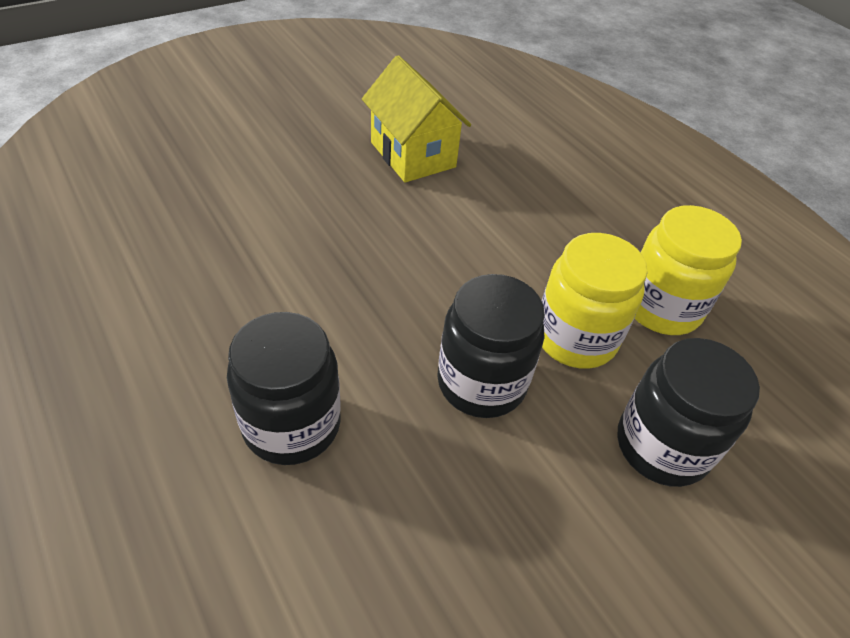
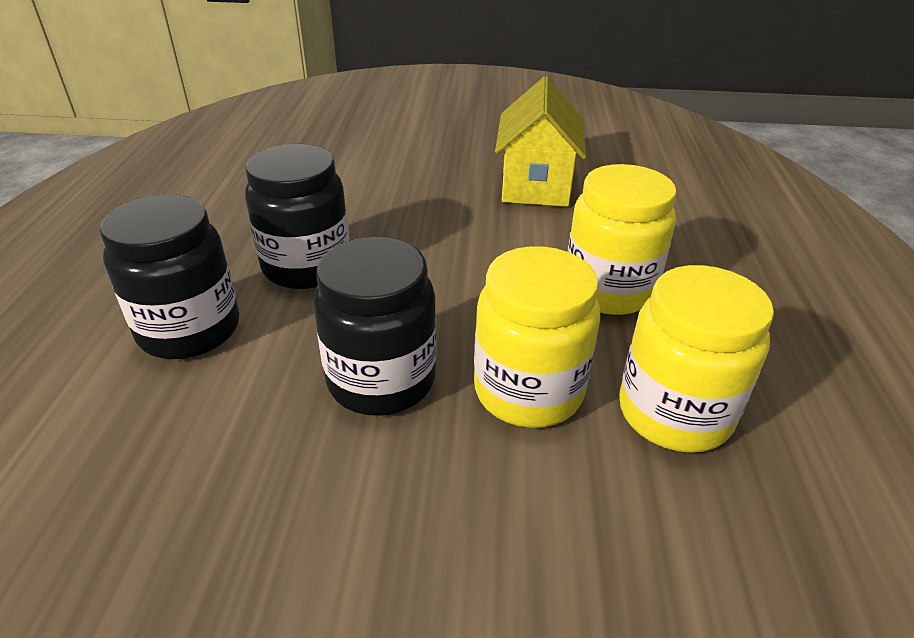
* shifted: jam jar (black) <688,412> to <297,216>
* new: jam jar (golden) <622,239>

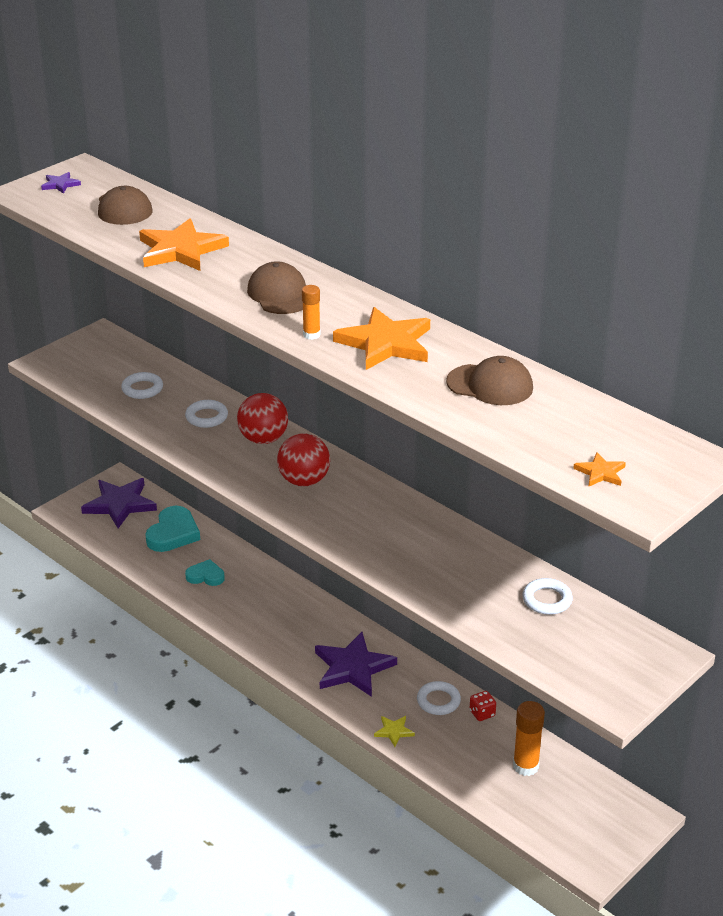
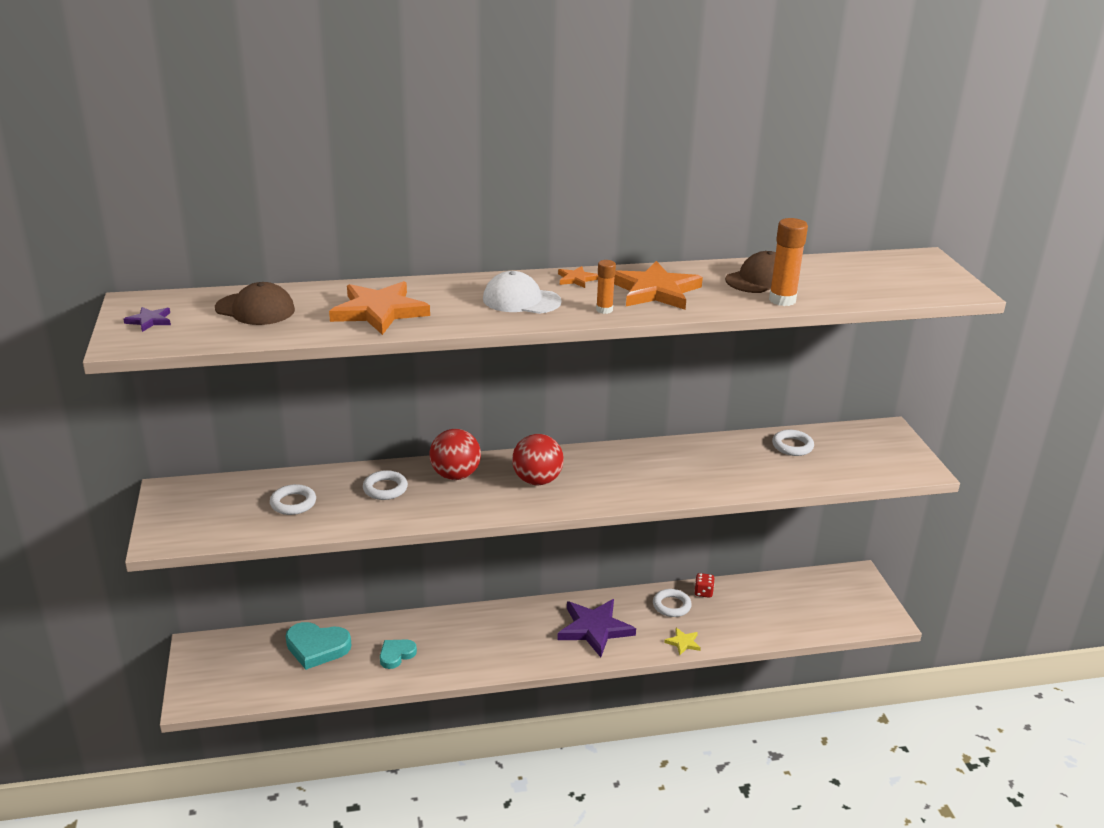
* repainted: peaked cap (dark brown) <276,287> to peaked cap (pure white) <522,292>
* shifted: star shape (orange-coloured) <599,469> to <578,277>
* gone: star shape (purple) <119,503>
* rotated: heart (teal) <172,529> = <318,646> 135 degrees clockwise
* shifted: glue stick (orange-coloured) <529,738> to <788,262>

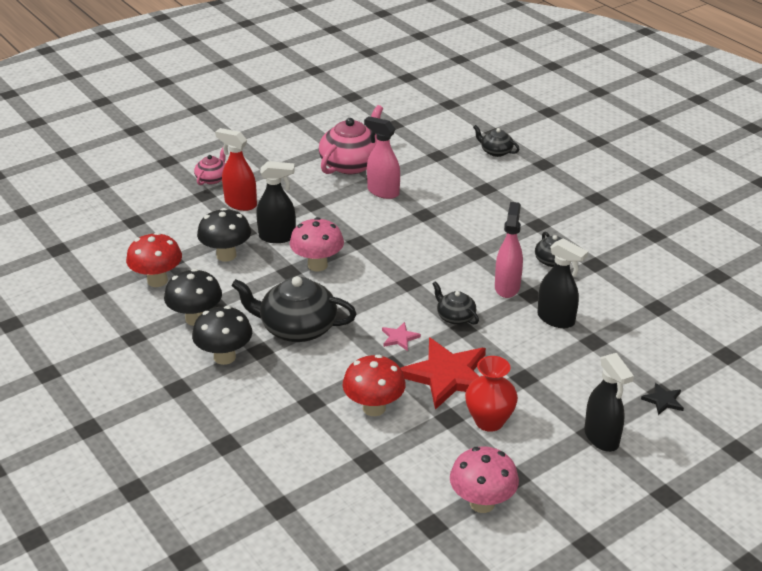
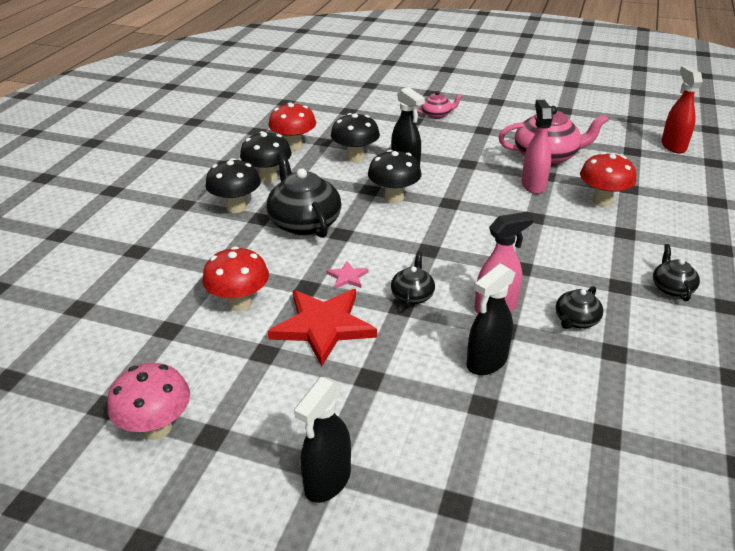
* shifted: teapot (black) <496,141> to <676,272>
* shifted: spray cleaner (scarlet) <236,169> to <682,110>
* repainted: fungus (pink) <317,244> to fungus (black) <395,176>
* rotated: spray cleaner (black) <562,283> = <491,319> 45 degrees clockwise
* gone: flower vase (scarlet) <491,394>
* gone: star shape (black) <662,399>
* new: fungus (scarlet) <608,179>

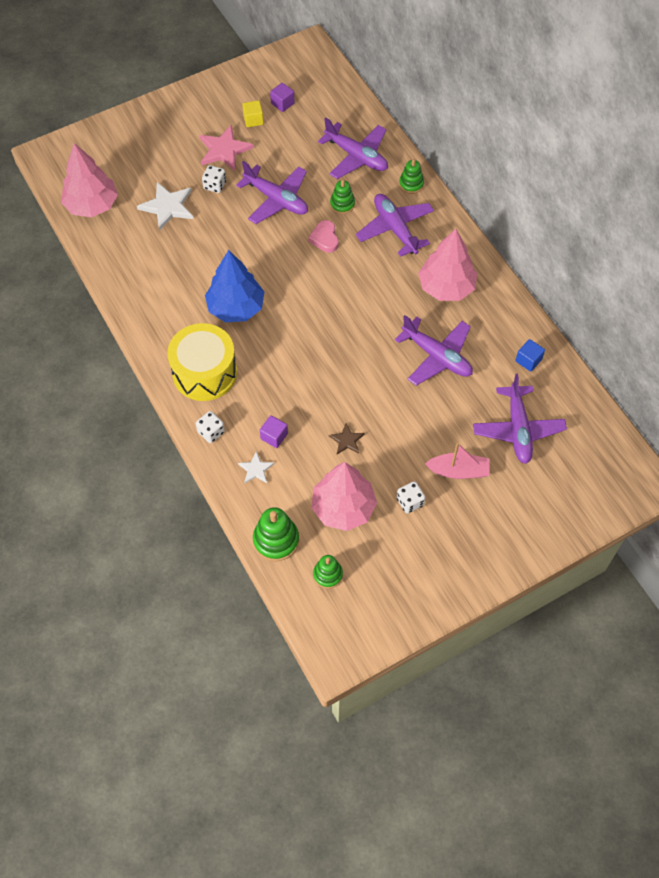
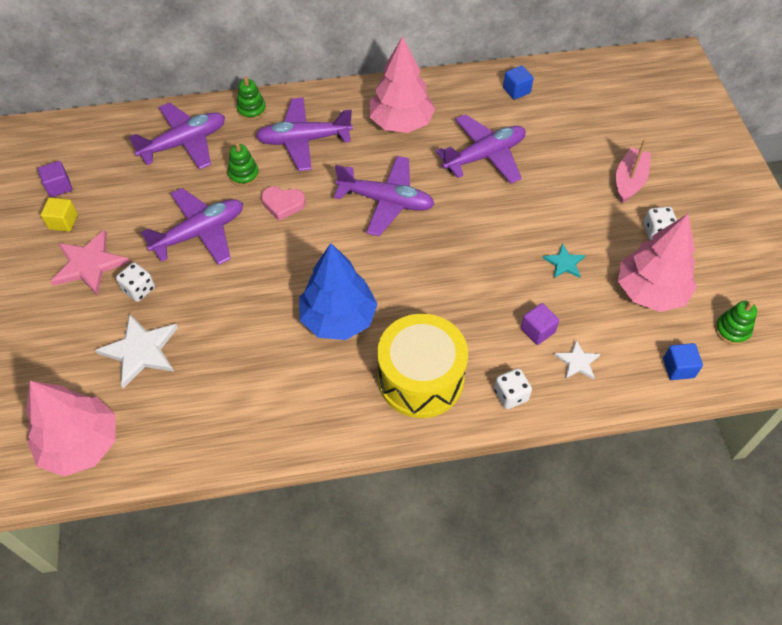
* shifted: plane (purple) <520,419> to <384,196>
* repainted: star shape (dark brown) <347,438> to star shape (teal) <564,261>
* swapped: stacking toy (leaf-green) <276,534> to cube (blue) <683,361>

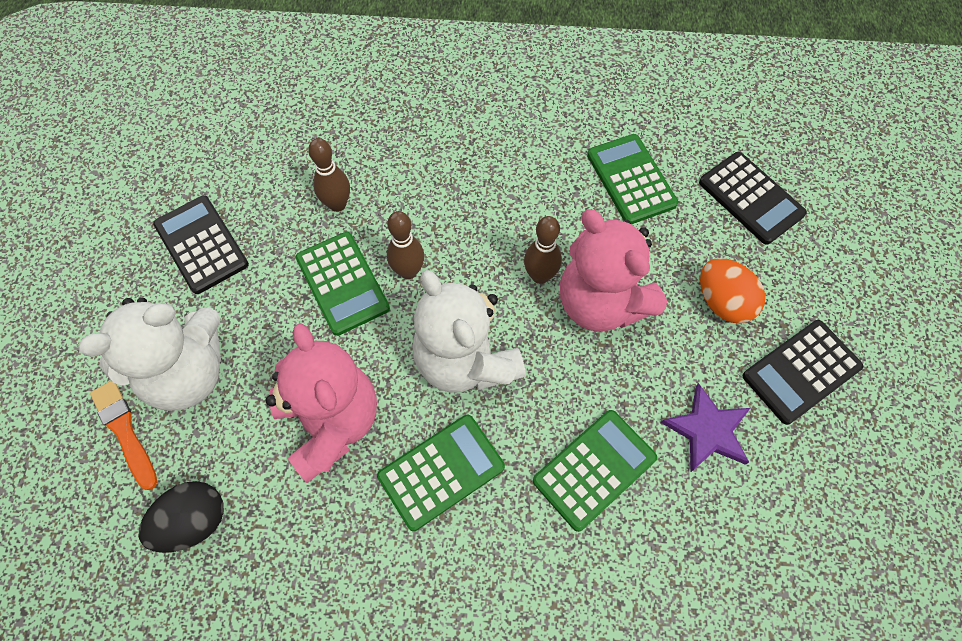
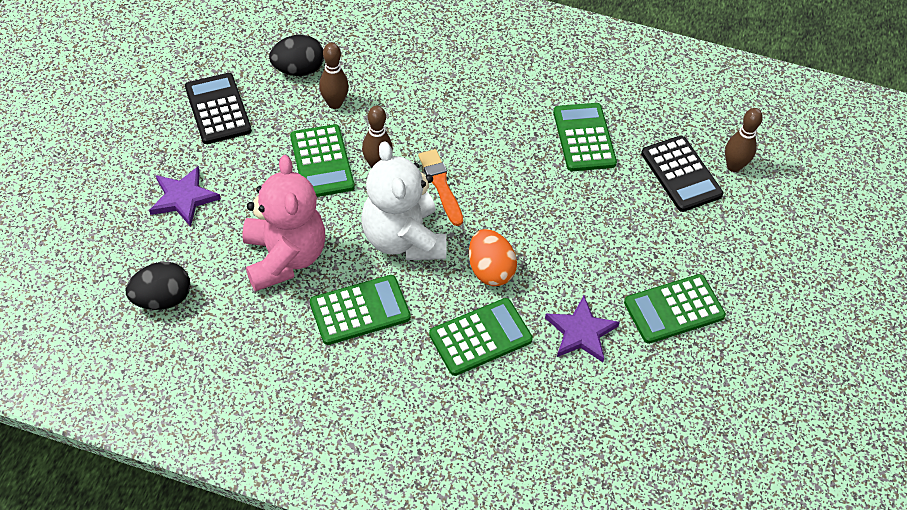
* gone: teddy (pink) <613,270>
* shifted: tenpin (dark brown) <543,250> to <744,140>
* shifted: egg shape (orange-coloured) <733,291> to <493,257>
* swapped: teddy (pure white) <149,354> to star shape (purple) <185,196>
* repainted: adding machine (black) <803,372> to adding machine (leaf-green) <675,309>
* shifted: paintbrush (orange-coloured) <123,435> to <440,187>
* new: egg shape (black) <296,55>

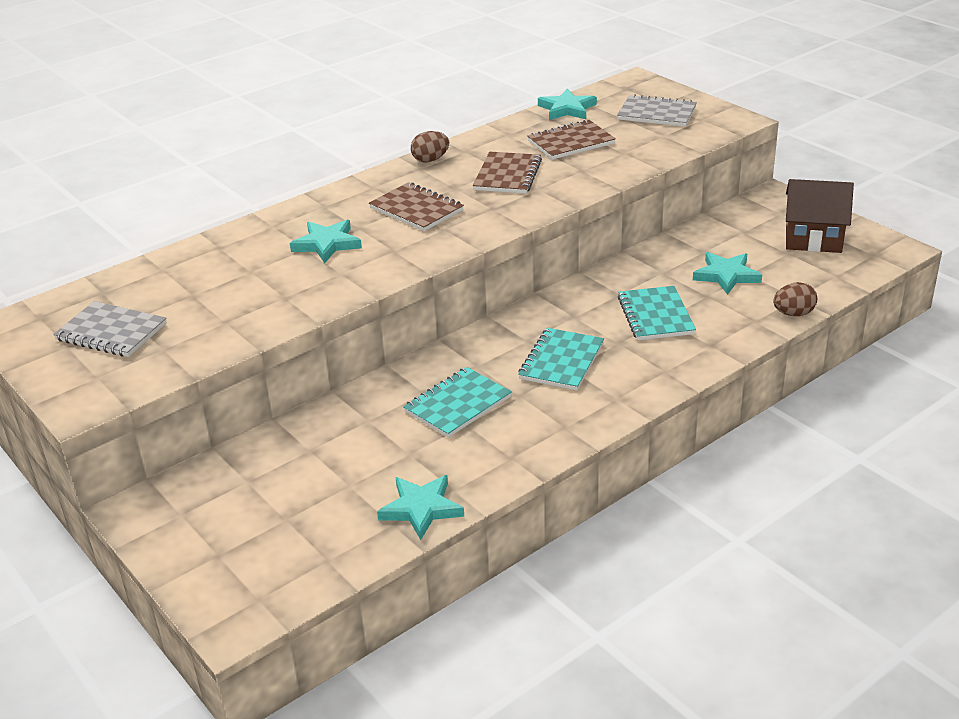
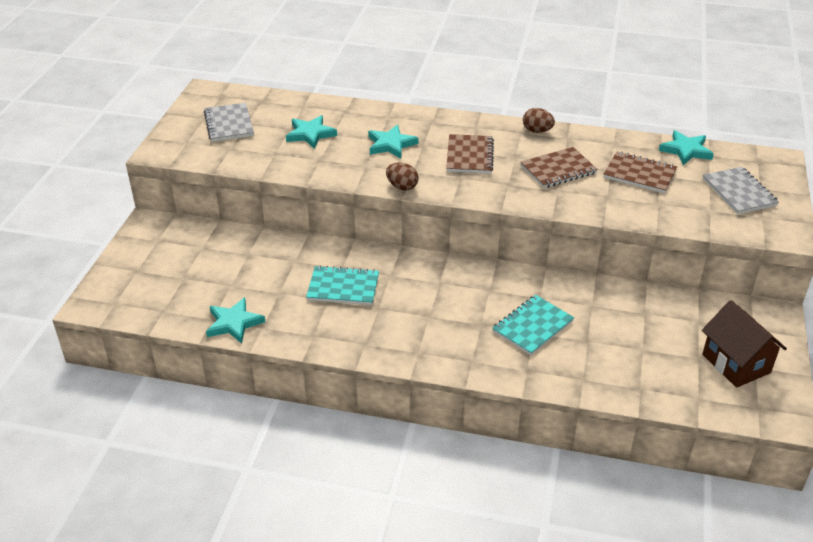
* shifted: star shape (teal) <727,273> to <311,132>
* shifted: egg shape (dark brown) <795,299> to <402,176>
* gone: notebook (teal) <561,359>

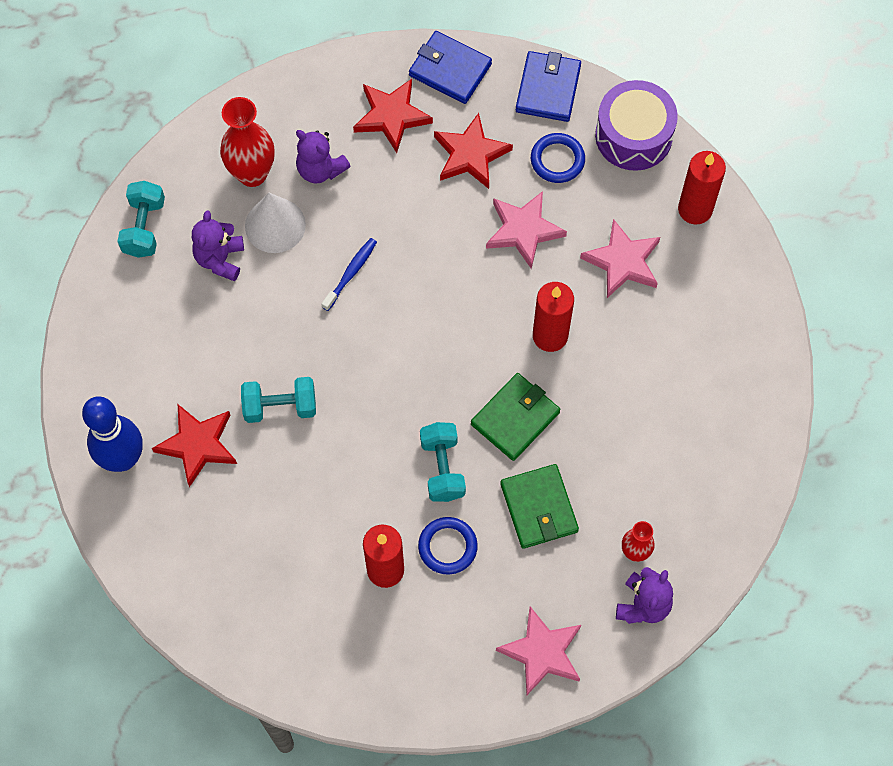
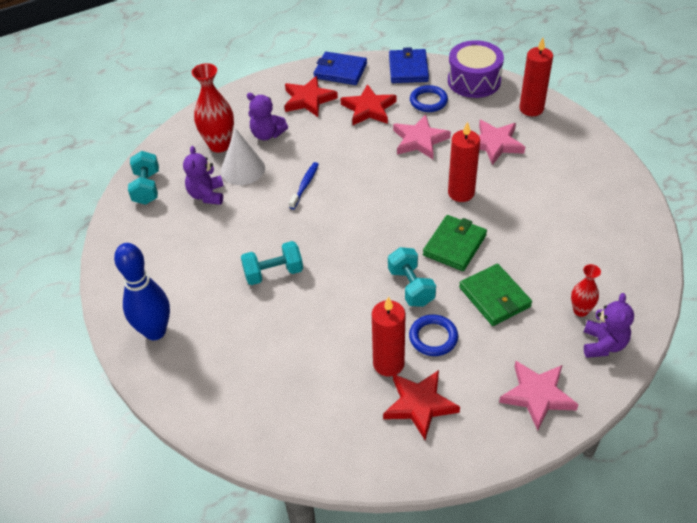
* shifted: star shape (scarlet) <194,445> to <421,405>

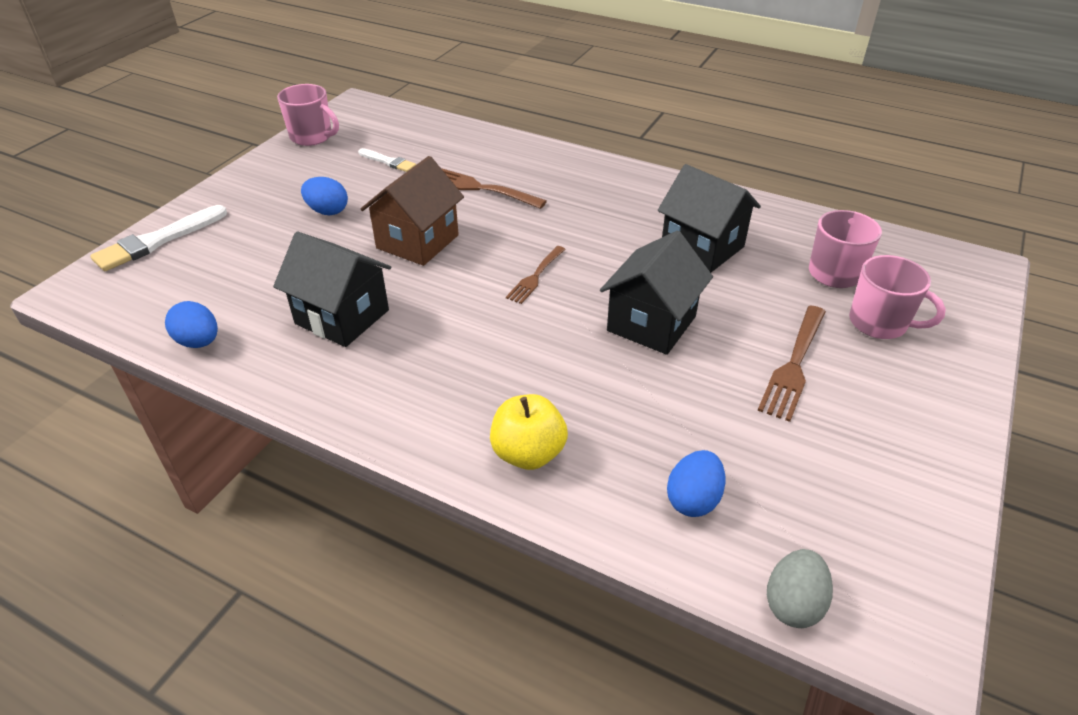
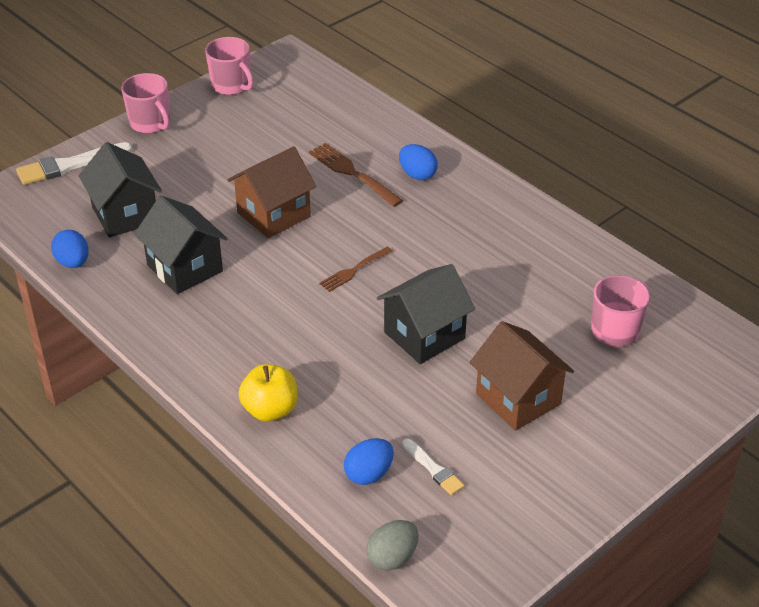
* shifted: paintbrush (pure white) <387,160> to <433,467>
* shifted: toy house (black) <709,218> to <120,189>
* shifted: egg shape (blue) <324,196> to <418,162>
* shifted: tea mug (pink) <897,297> to <145,103>
* swapped: fork (dark brown) <791,364> to toy house (dark brown) <522,376>

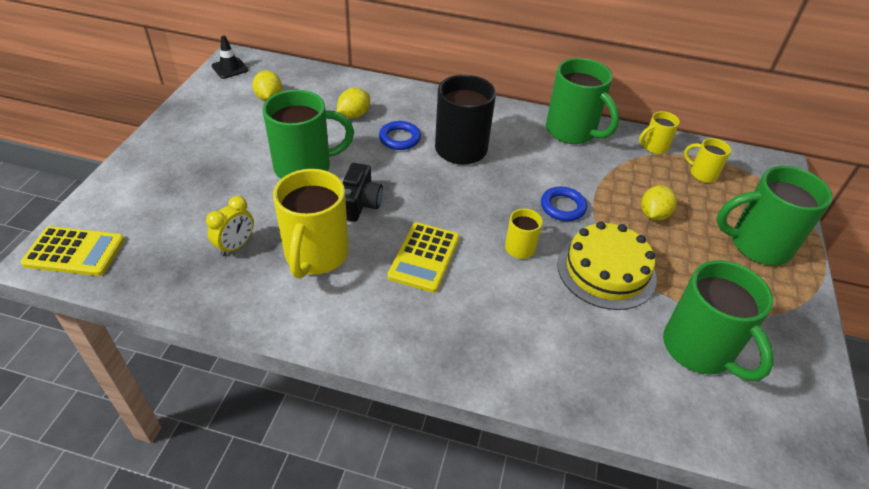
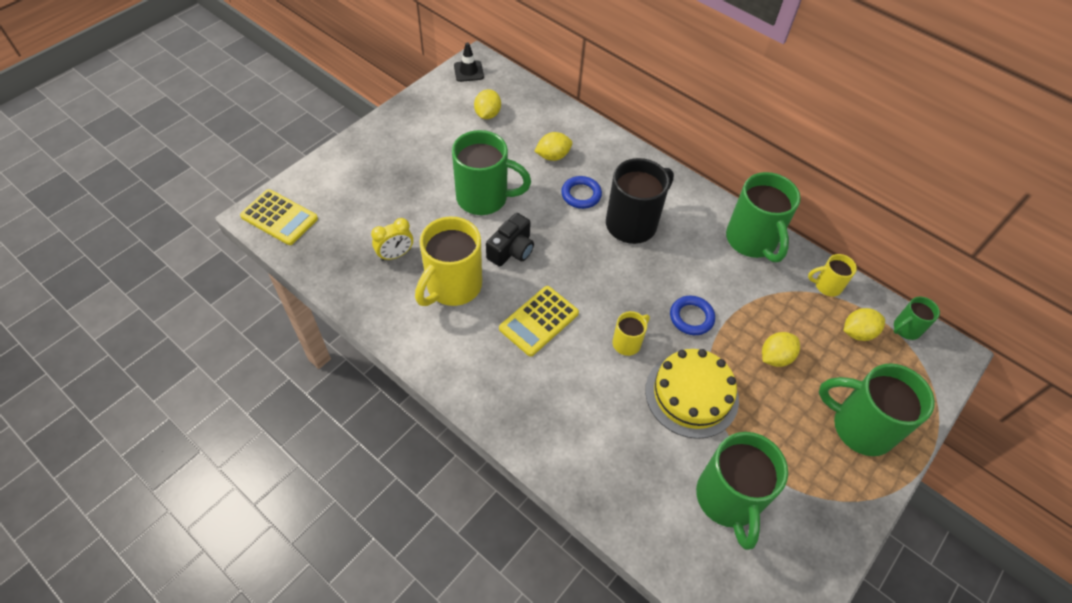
* swapped: tea mug (golden) <707,160> to toy lemon (golden) <864,324>
* new: tea mug (leaf-green) <917,318>

